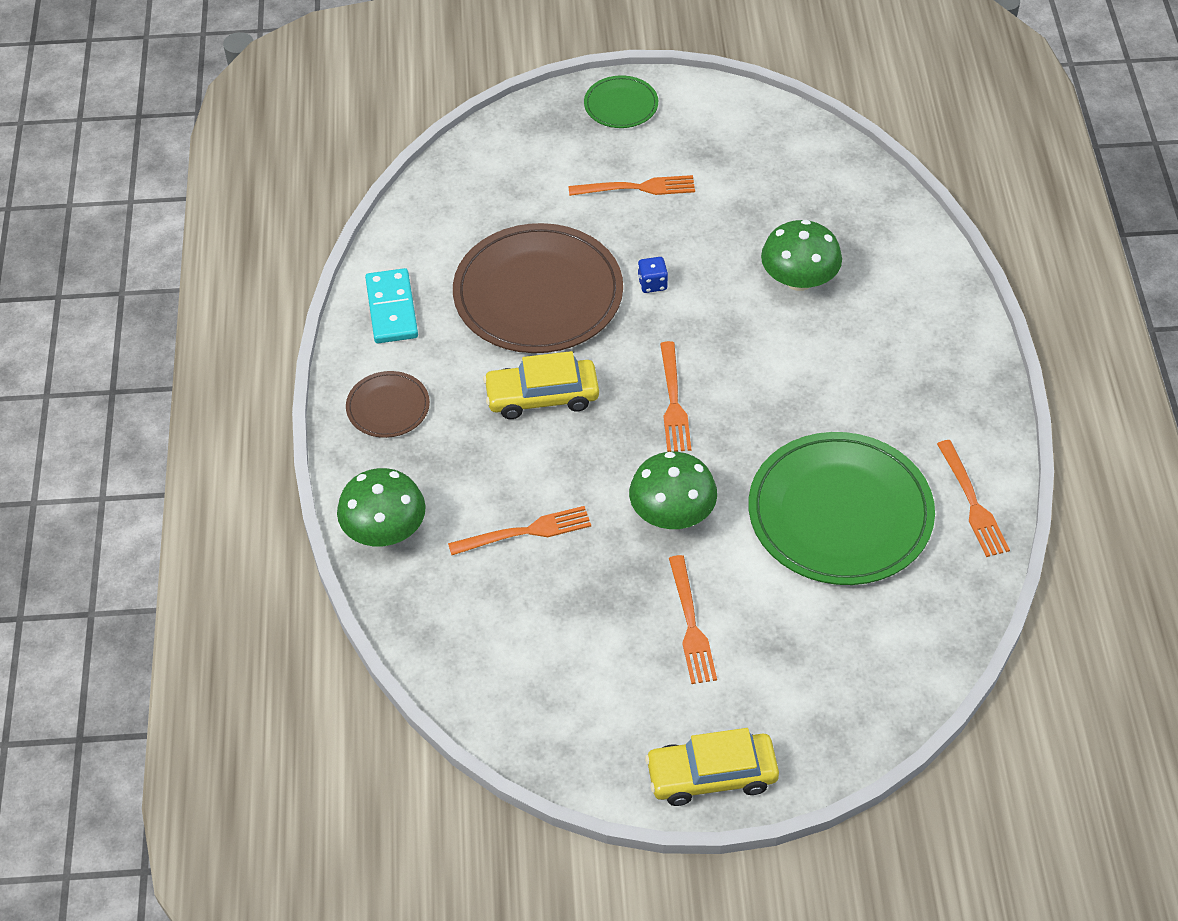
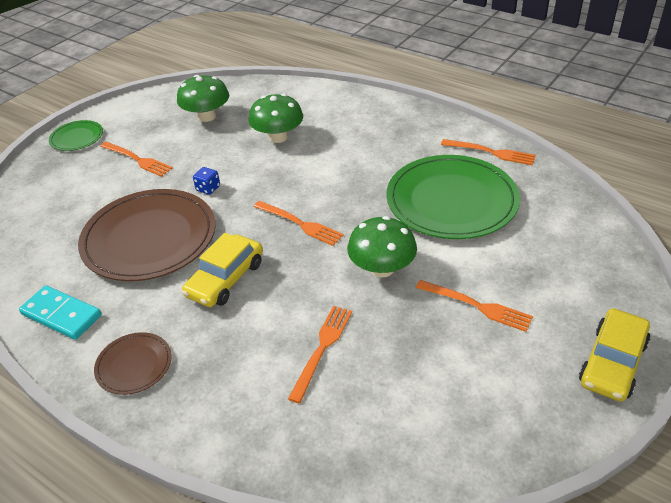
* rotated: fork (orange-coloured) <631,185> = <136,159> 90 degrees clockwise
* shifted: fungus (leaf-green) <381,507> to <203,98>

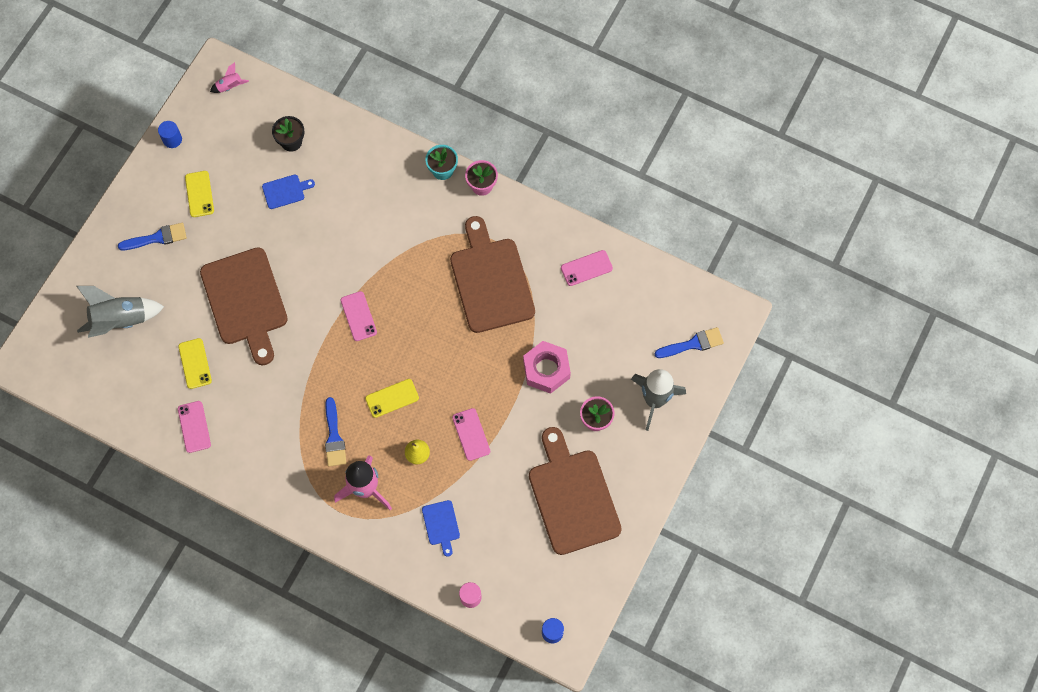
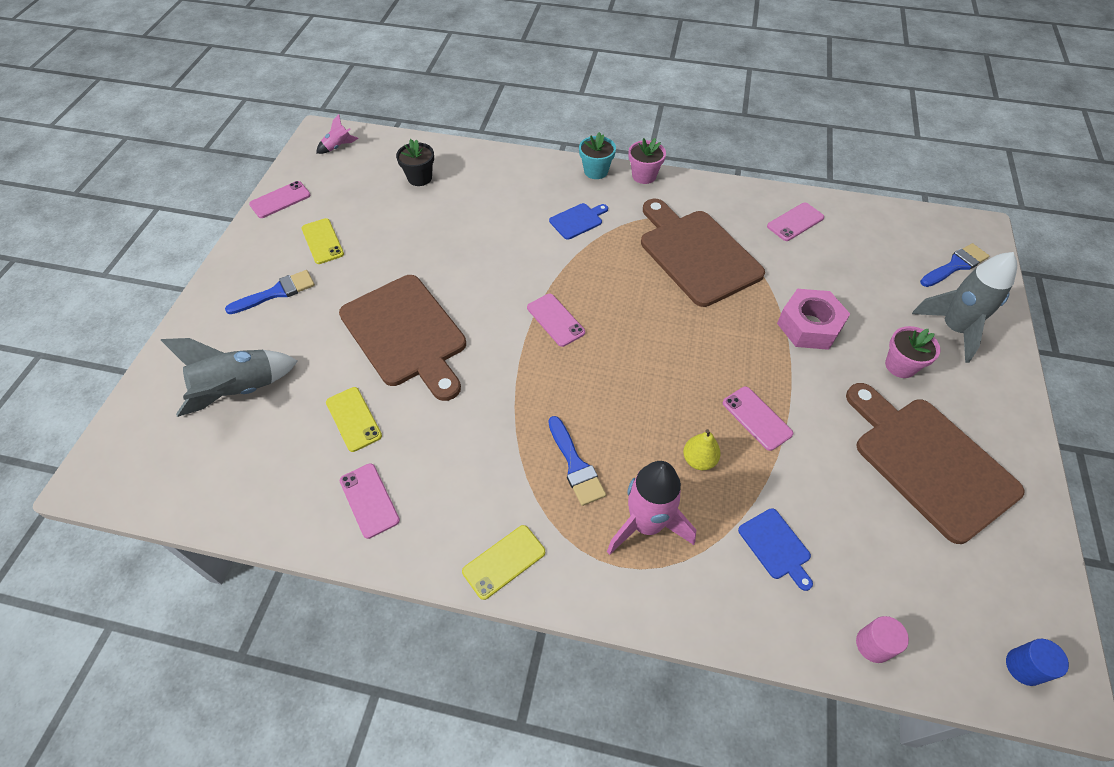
* swapped: solid cylinder (blue) <170,134> to phone (pink) <280,199>
* shifted: chopping board (blue) <288,192> to <578,221>
* shifted: phone (golden) <392,398> to <503,562>

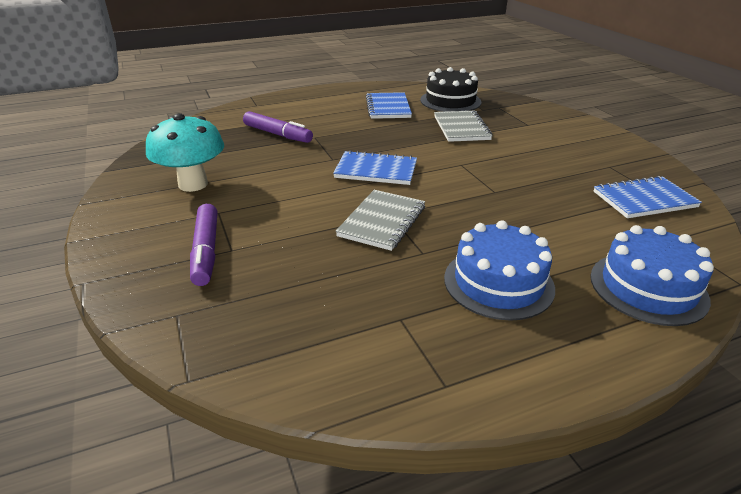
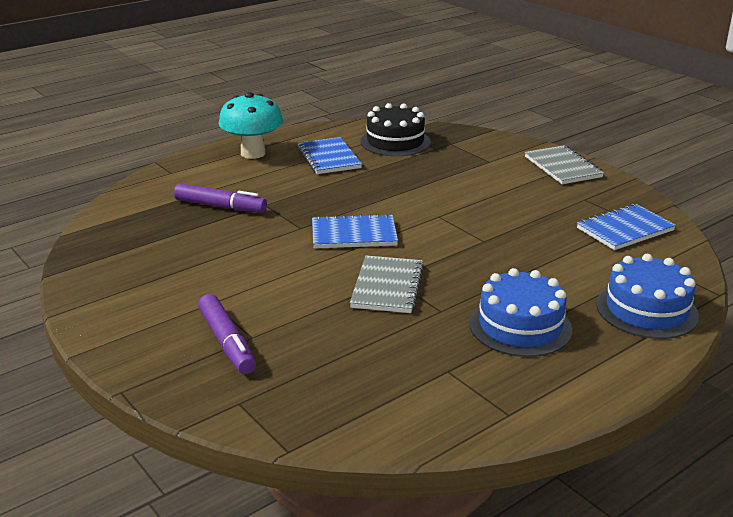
* shifted: notebook (grey) <463,126> to <564,164>
* shifted: fungus (teal) <185,152> to <251,125>

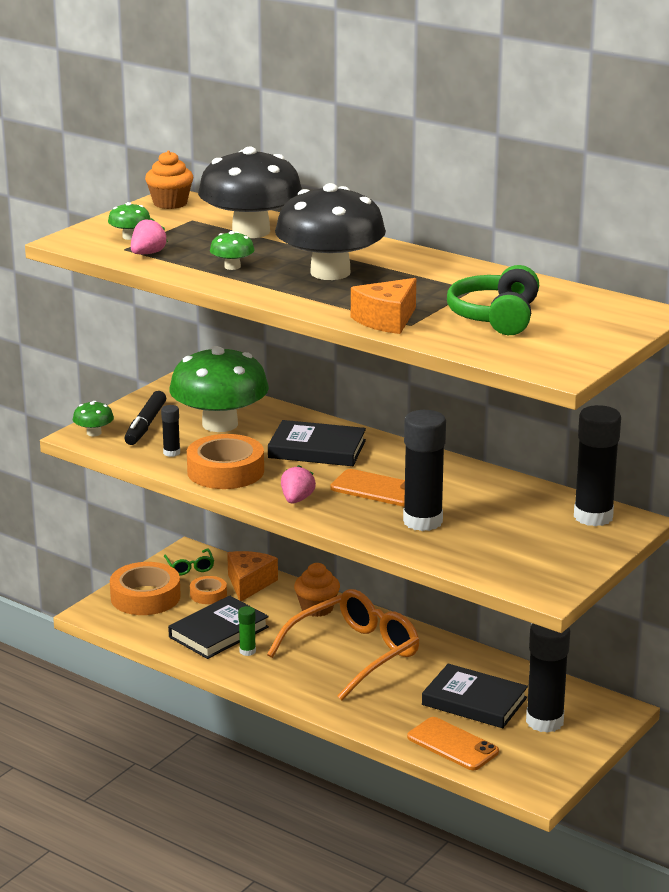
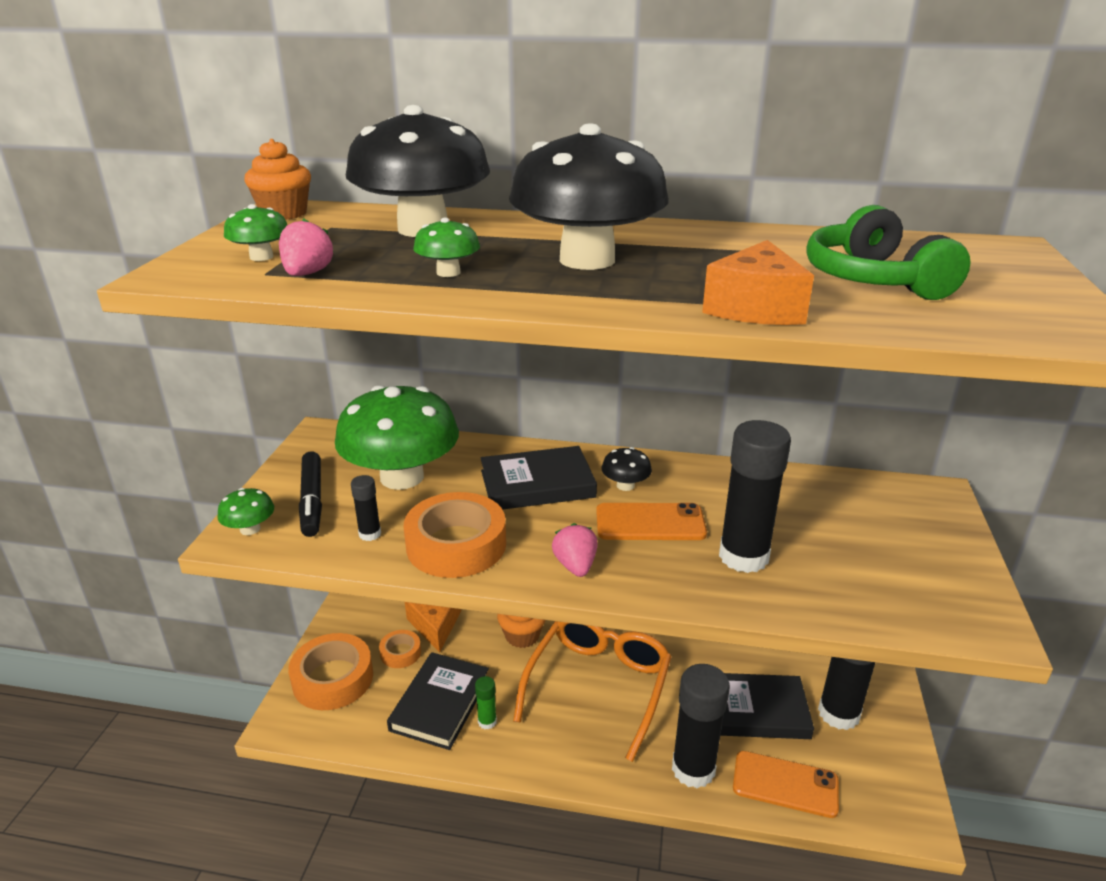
* shifted: glue stick (black) <597,465> to <701,726>
* gone: eyeglasses (leaf-green) <189,561>
* new: fungus (black) <627,469>

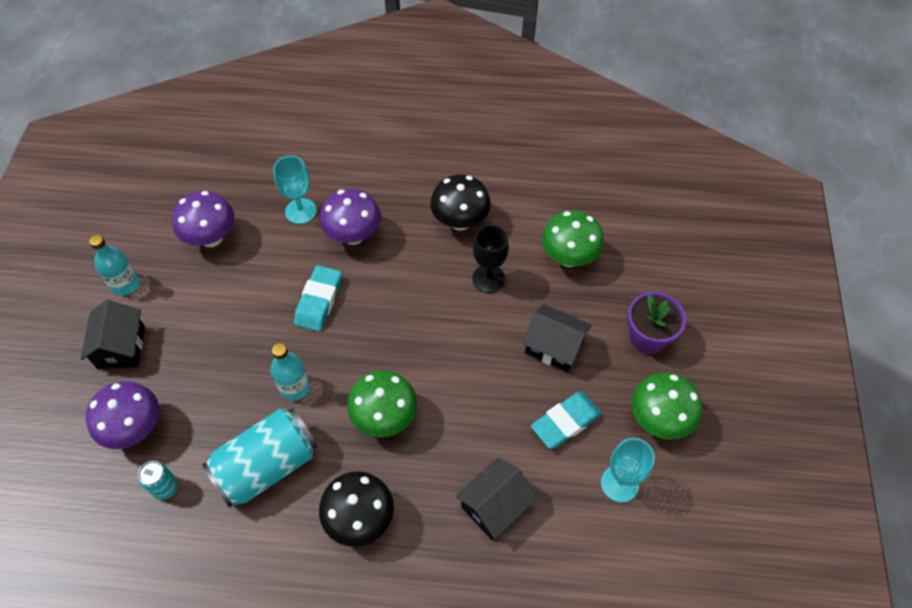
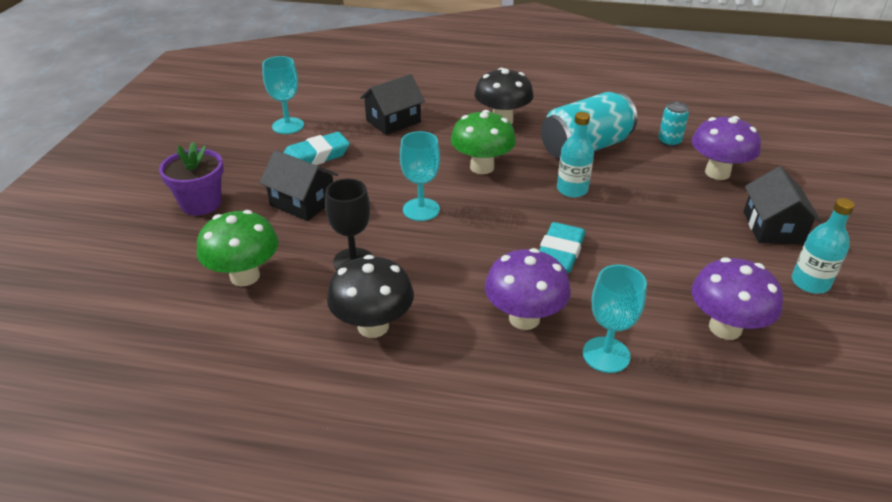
* gone: fungus (leaf-green) <666,406>
* new: chalice (teal) <420,176>

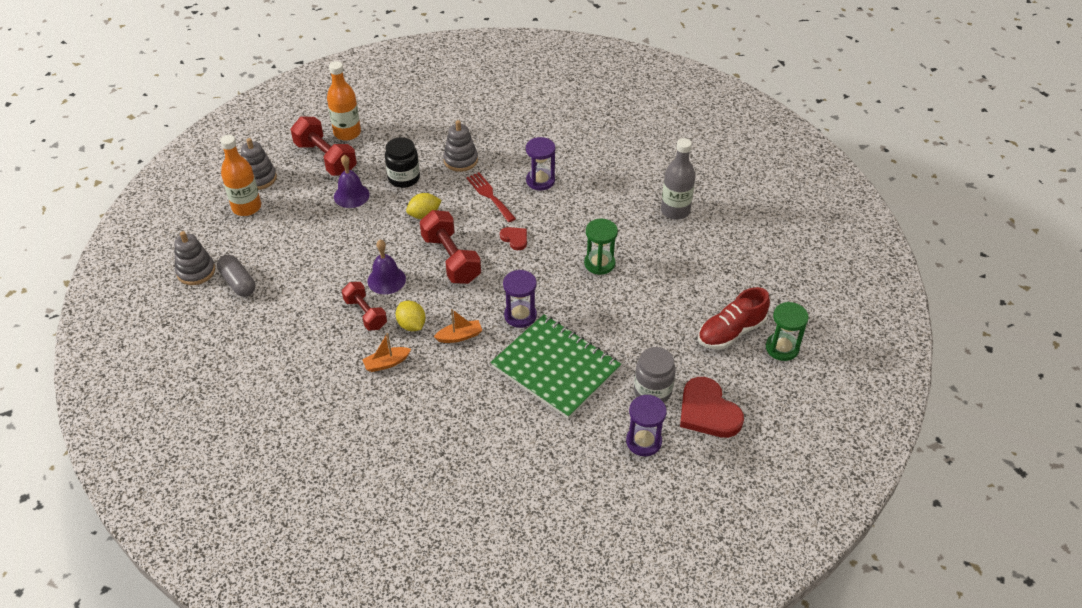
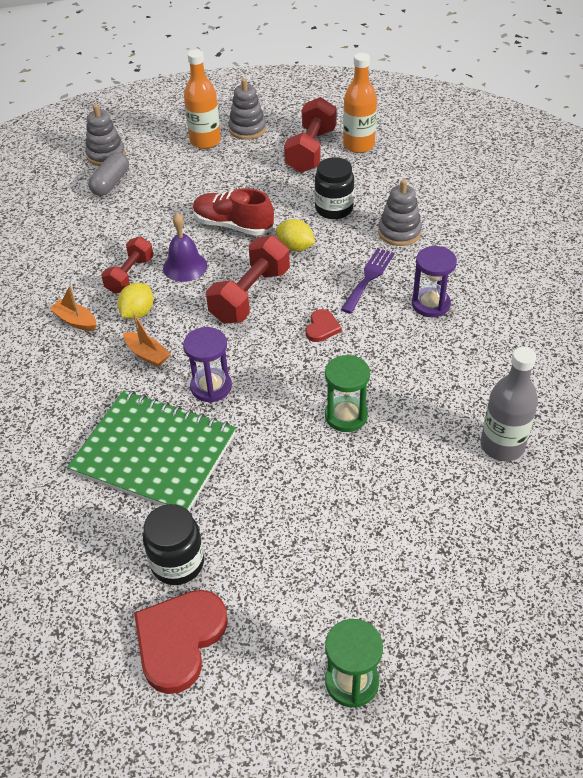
* gone: bell (purple) <352,181>
* repainted: fork (scarlet) <491,197> to fork (purple) <368,280>
* shifted: lace-up shoe (scarlet) <734,318> to <233,212>
* rotated: notebook (leaf-green) <555,366> = <151,450> 75 degrees counterclockwise
* repainted: jam jar (grey) <655,375> to jam jar (black) <173,544>
* gone: sand timer (purple) <646,425>

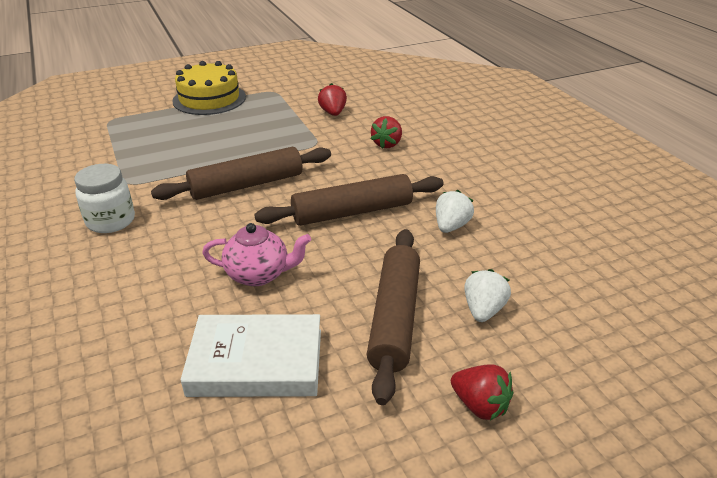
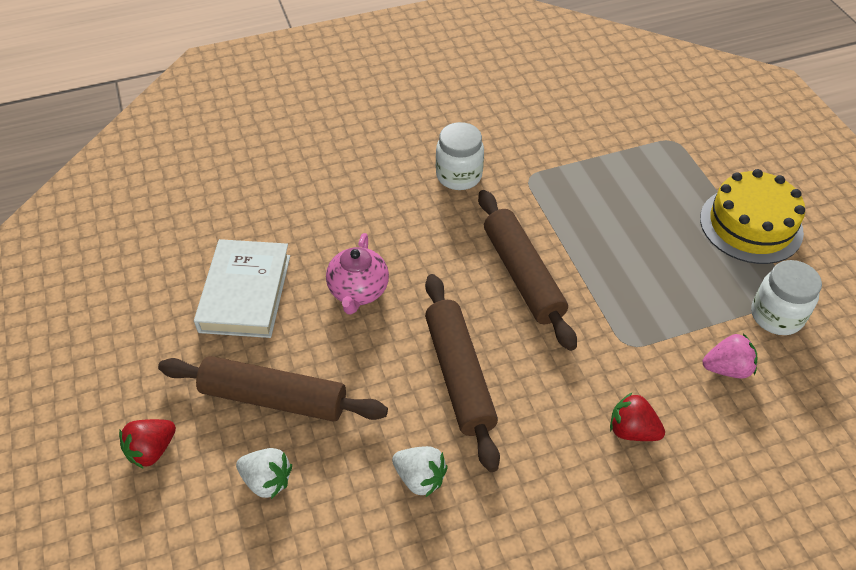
* repainted: strawberry (scarlet) <332,99> to strawberry (pink) <730,355>
* new: jam jar (pure white) <786,297>

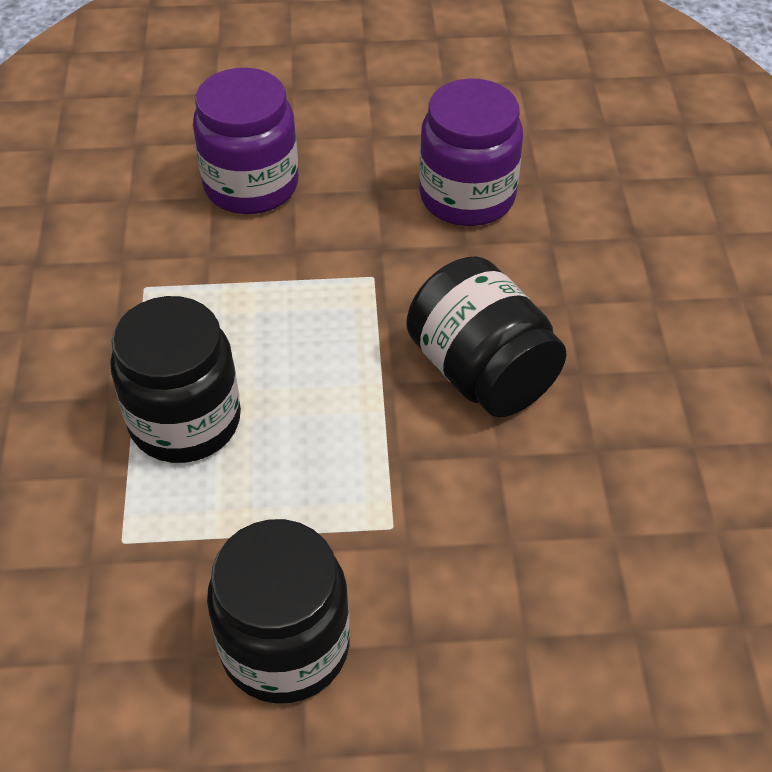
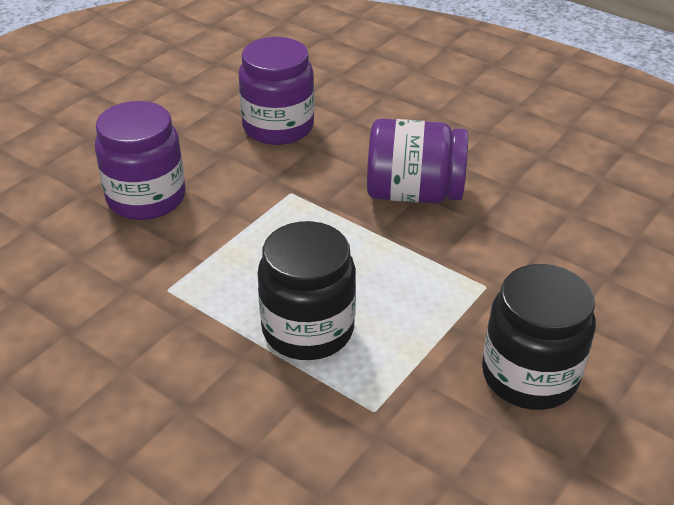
* repainted: jam jar (black) <487,336> to jam jar (purple) <417,160>

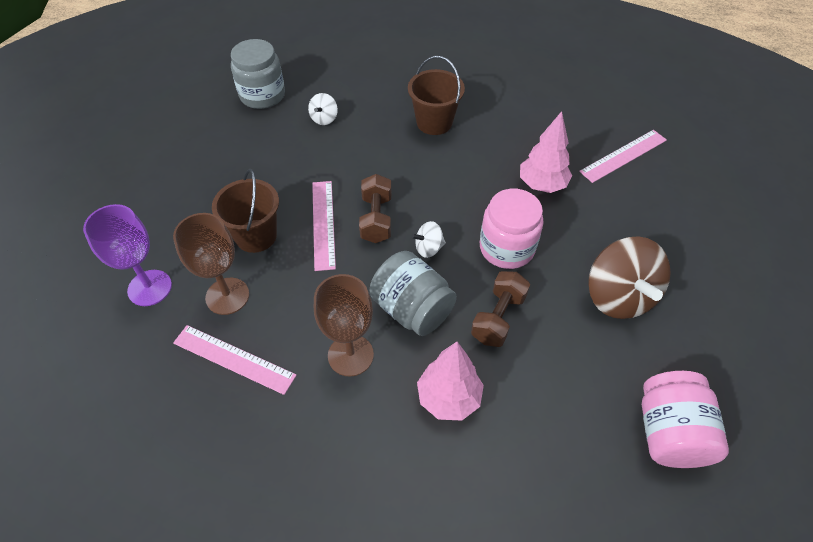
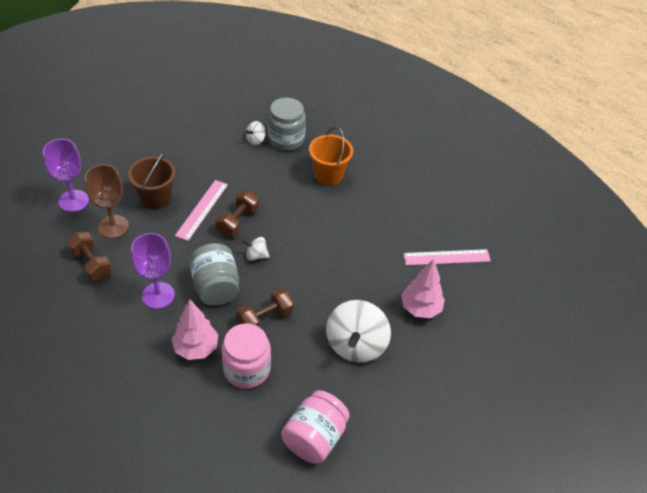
* shifted: jam jar (grey) <258,74> to <287,124>
* repainted: bucket (dark brown) <436,95> to bucket (orange-coloured) <331,156>
* shifted: toy tree (pink) <546,152> to <423,288>
* shifted: jam jar (pink) <512,229> to <246,356>
* repainted: whirligig (dark brown) <629,277> to whirligig (pure white) <358,331>
* repainted: chalice (dark brown) <344,325> to chalice (purple) <153,271>
* swapped: straightedge (pink) <235,360> to hand weight (dark brown) <89,256>

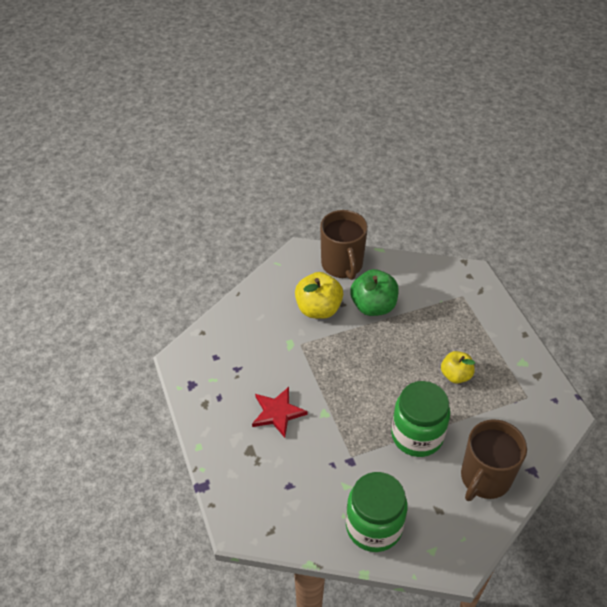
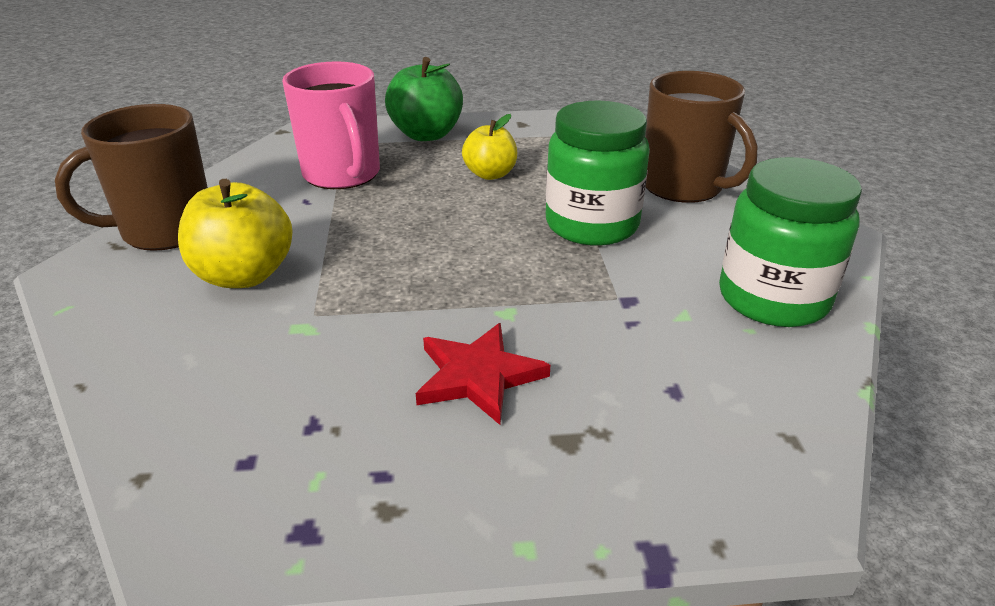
* rotated: tea mug (dark brown) <344,245> = <131,177> 150 degrees clockwise
* shifted: apple (leaf-green) <374,292> to <424,99>
* new: tea mug (pink) <331,125>

